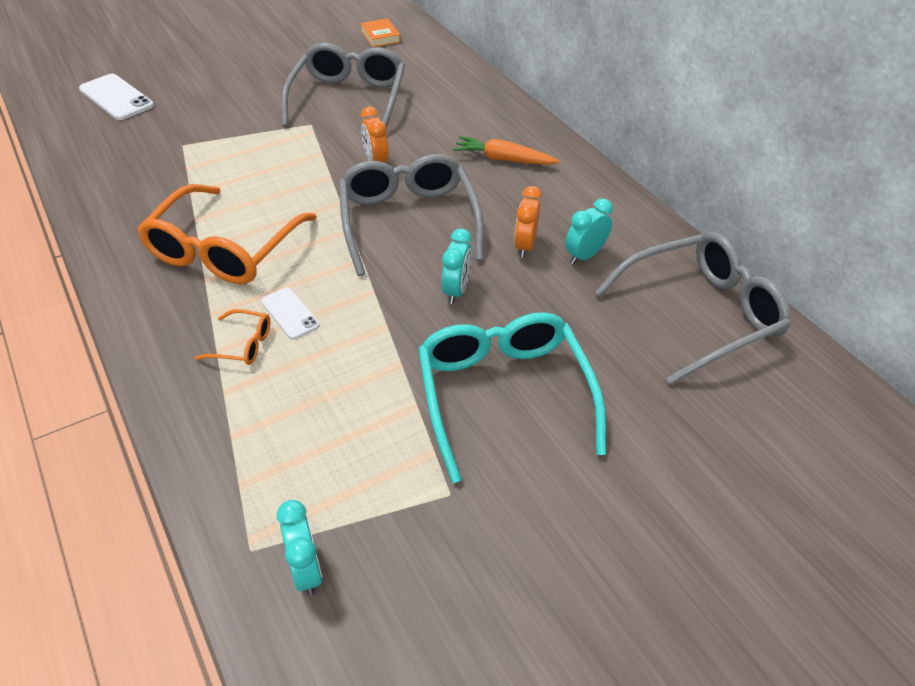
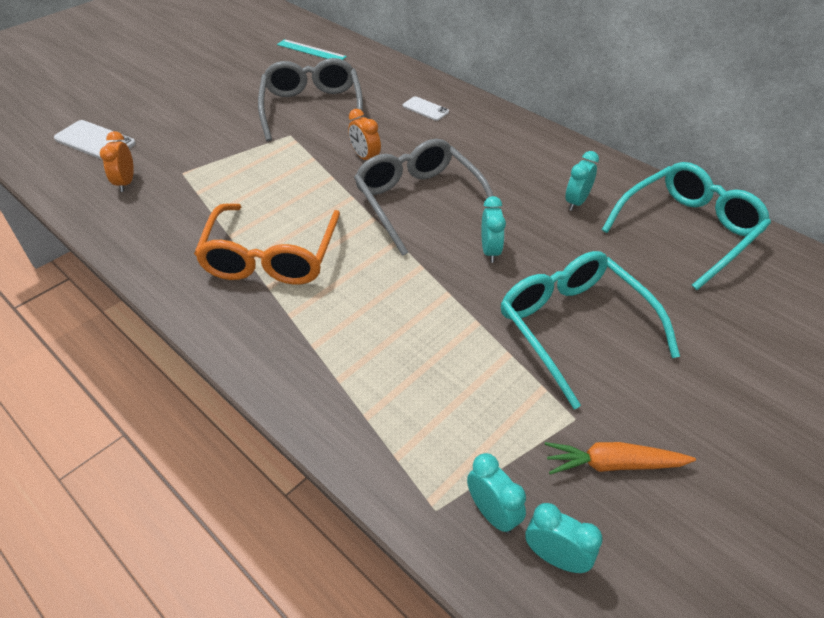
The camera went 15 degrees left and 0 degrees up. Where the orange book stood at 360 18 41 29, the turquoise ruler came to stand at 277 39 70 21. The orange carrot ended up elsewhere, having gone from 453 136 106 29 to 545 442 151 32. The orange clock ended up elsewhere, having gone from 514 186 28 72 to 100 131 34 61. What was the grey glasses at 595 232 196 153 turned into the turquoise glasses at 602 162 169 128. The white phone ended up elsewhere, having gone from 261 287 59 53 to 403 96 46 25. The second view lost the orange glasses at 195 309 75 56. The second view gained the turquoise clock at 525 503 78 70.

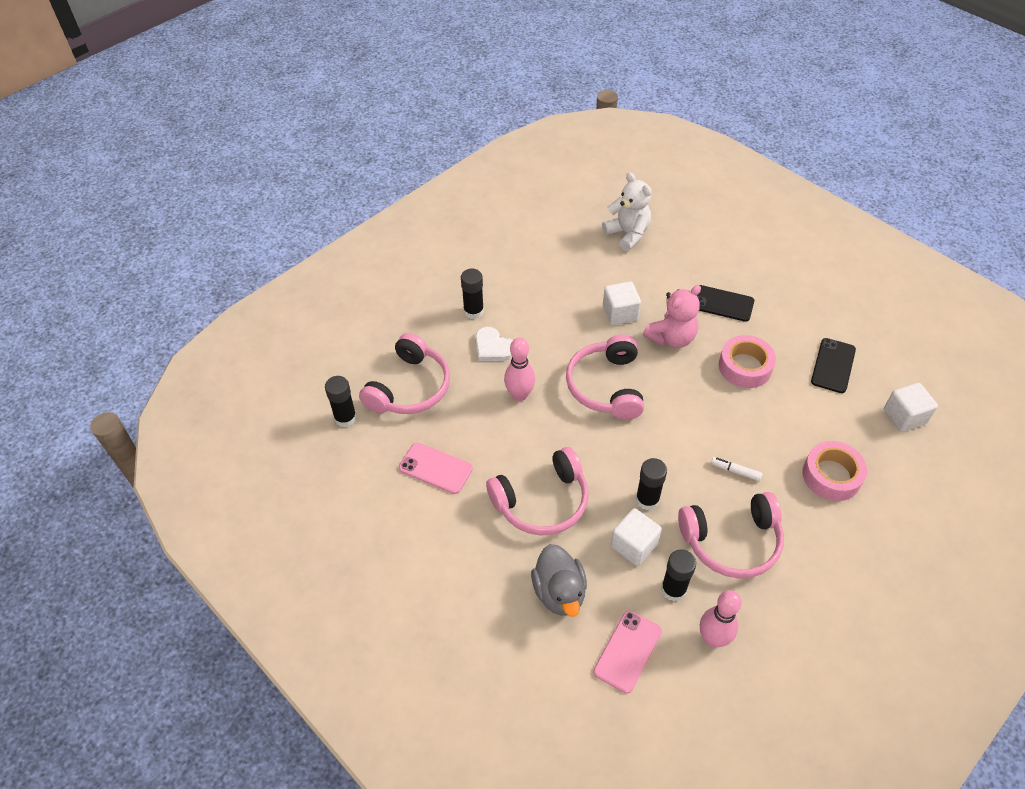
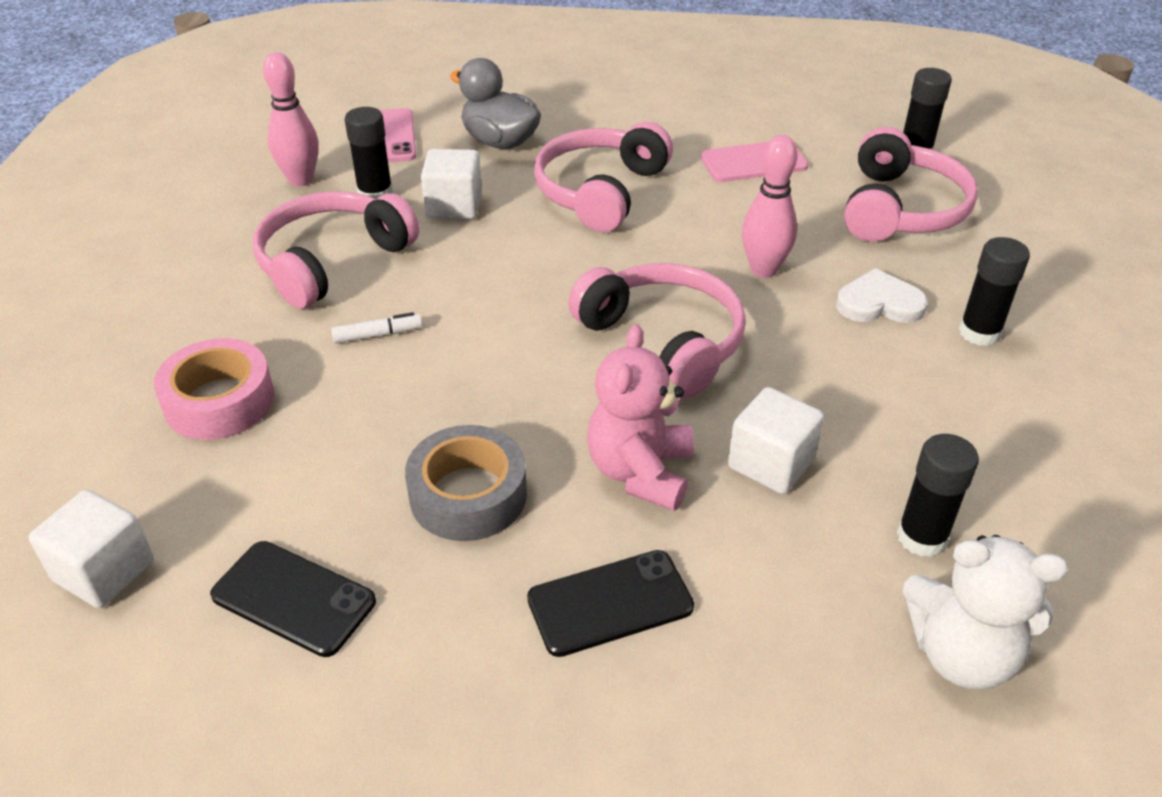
The camera went 140 degrees right and 10 degrees down. The pink headphones at 359 333 91 81 ended up facing another way, 150 degrees counterclockwise from before. What was the pink tape at 719 335 57 53 turned into the grey tape at 405 425 122 116. The black phone at 811 338 45 55 ended up facing another way, 45 degrees counterclockwise from before. The black glue stick ended up elsewhere, having gone from 636 458 31 52 to 897 434 82 123.

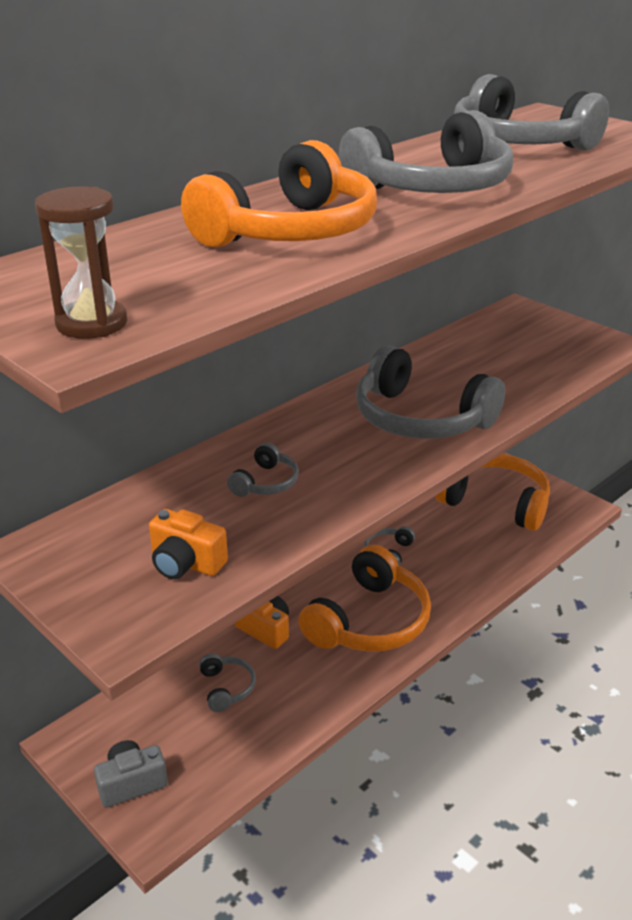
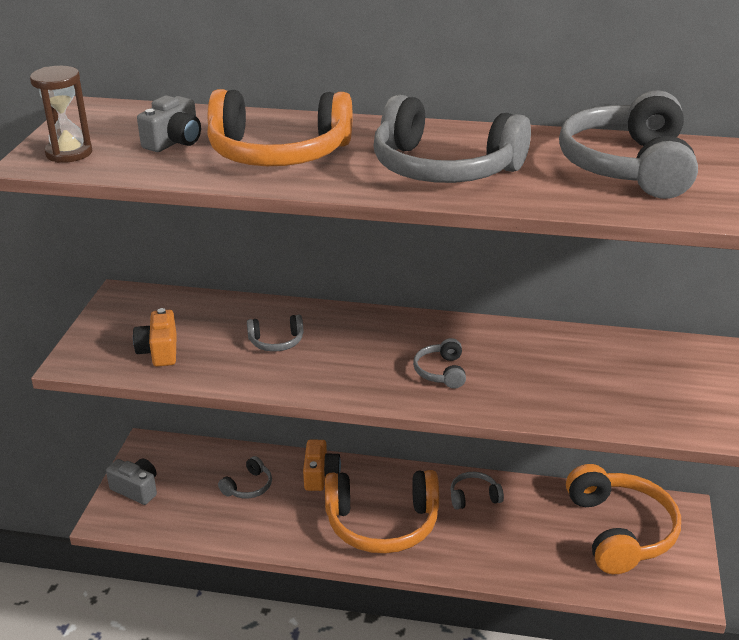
The camera went 55 degrees right and 0 degrees up. The size of the grey headphones at 356 345 149 94 changed by a factor of 0.45. The second view gained the grey camera at 137 95 64 57.

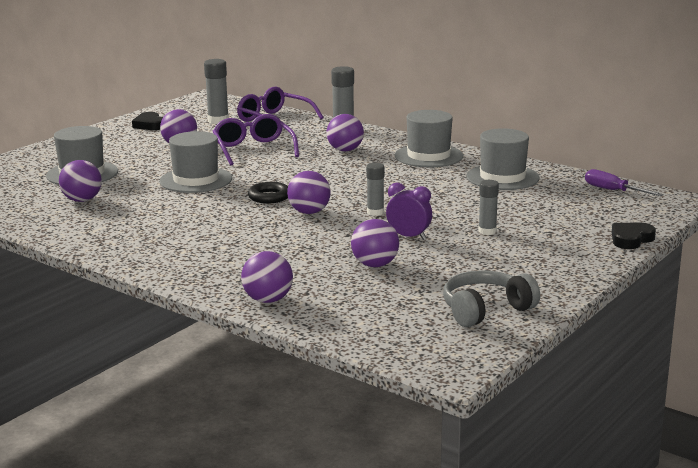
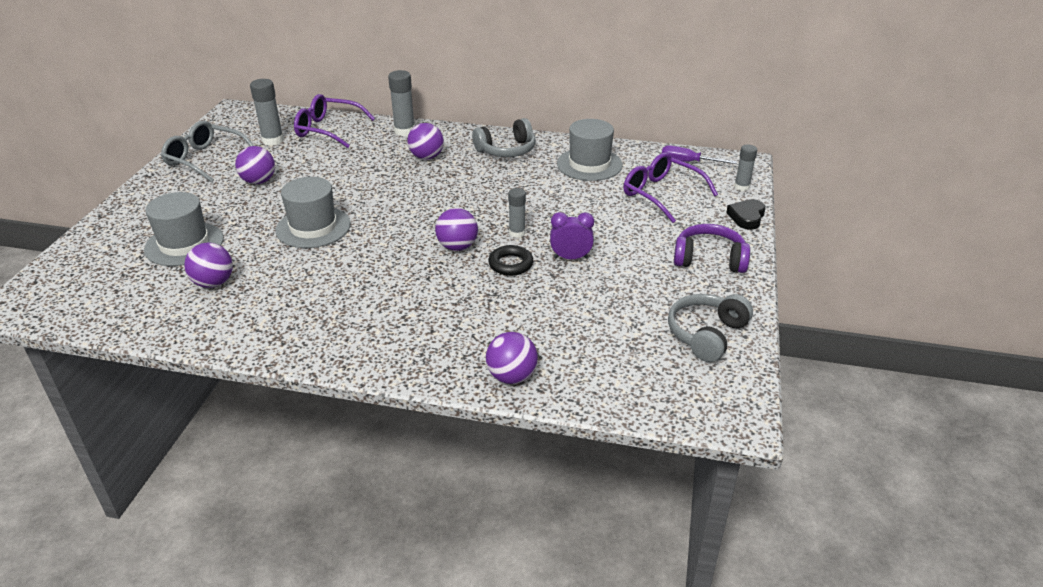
The camera went 25 degrees left and 15 degrees up. Where the grey hat stood at 395 110 68 57, the grey headphones came to stand at 472 118 64 39. Where the black heart stood at 132 112 31 18, the grey glasses came to stand at 161 121 93 62. The purple glasses ended up elsewhere, having gone from 212 114 87 52 to 623 152 95 71. The grey glue stick ended up elsewhere, having gone from 478 180 21 55 to 734 145 23 46. The black ring ended up elsewhere, having gone from 248 182 40 22 to 488 245 45 31. The second view lost the purple ball at 351 219 48 48. The second view gained the purple headphones at 674 224 76 49.

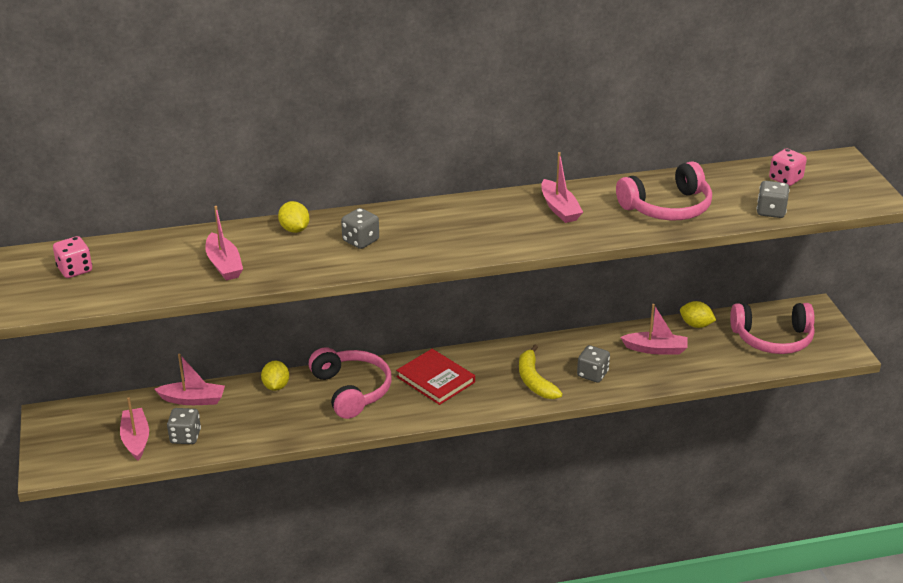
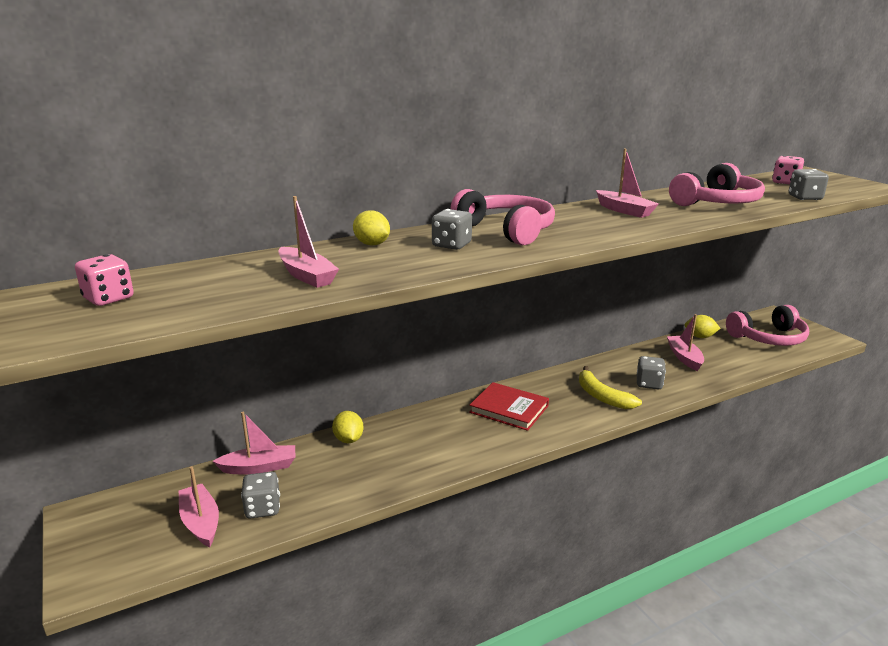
The camera went 15 degrees left and 10 degrees down. The pink boat at 620 304 68 51 ended up facing another way, 90 degrees counterclockwise from before. The pink headphones ended up elsewhere, having gone from 309 347 83 72 to 450 189 105 56.

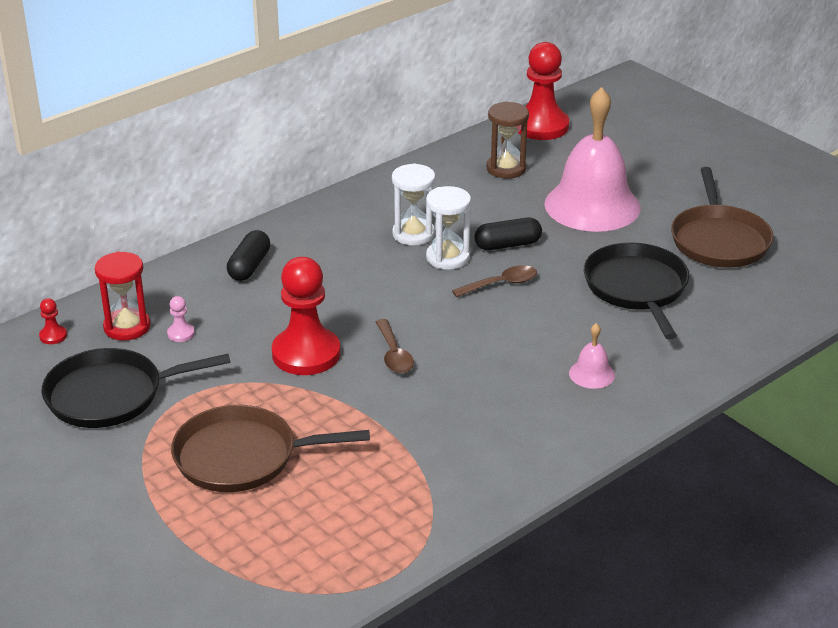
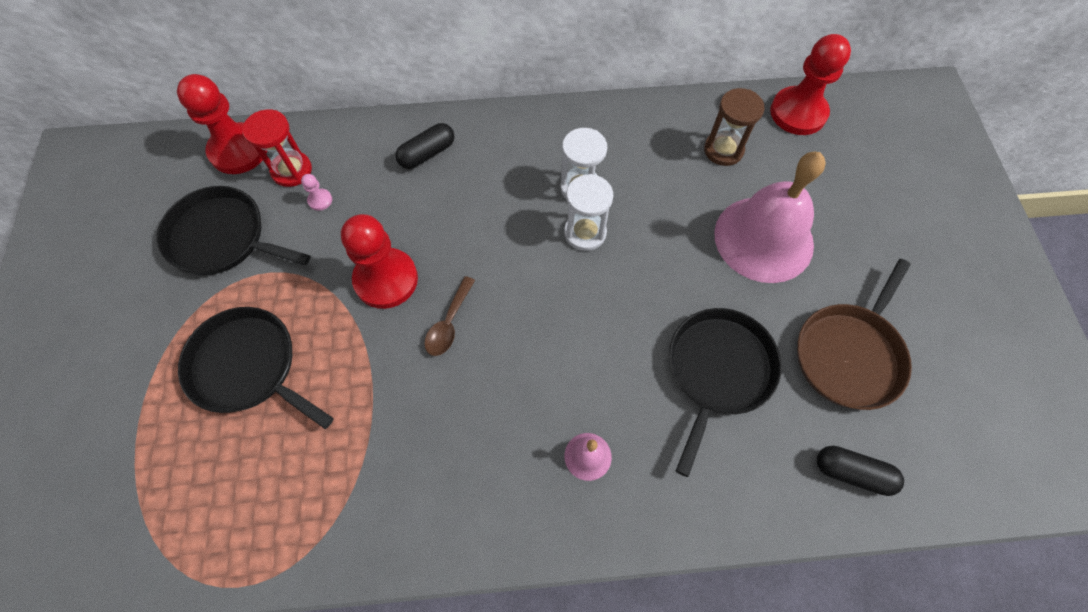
The camera went 35 degrees right and 30 degrees up. The black capsule ended up elsewhere, having gone from 474 218 68 32 to 817 446 87 50. The second view lost the brown spoon at 452 265 85 32. The size of the red pawn at 39 298 28 46 changed by a factor of 2.50. What was the brown pan at 171 405 199 87 turned into the black pan at 178 307 156 122.

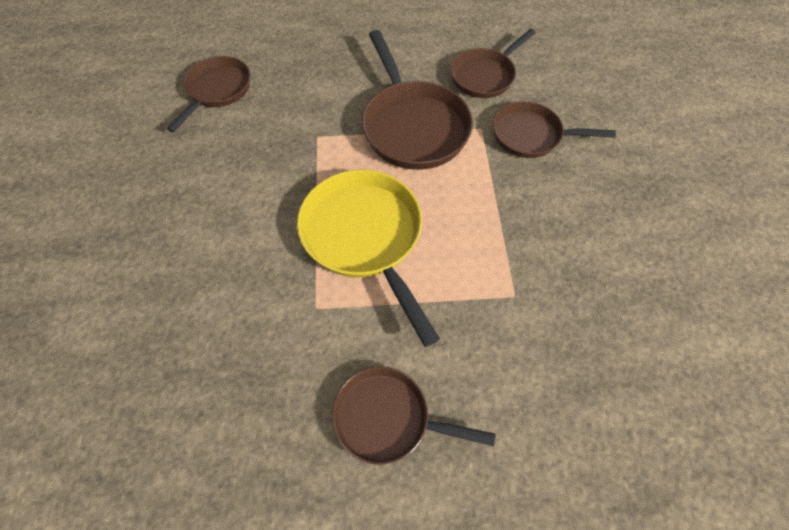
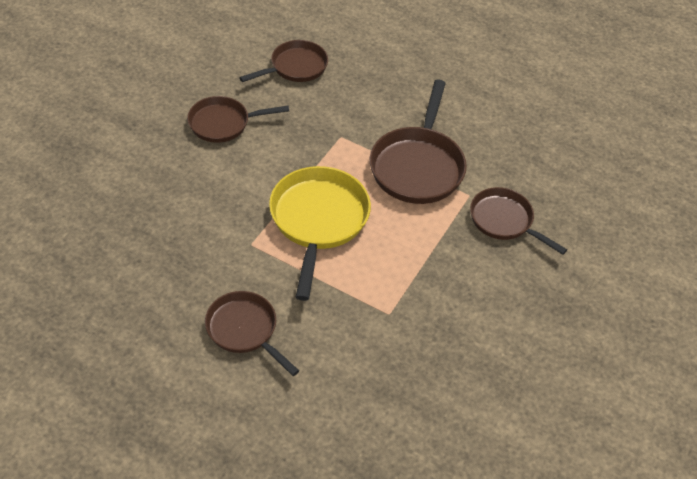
The camera went 30 degrees right and 10 degrees down. The brown pan ended up elsewhere, having gone from 450 29 86 69 to 187 96 102 47.

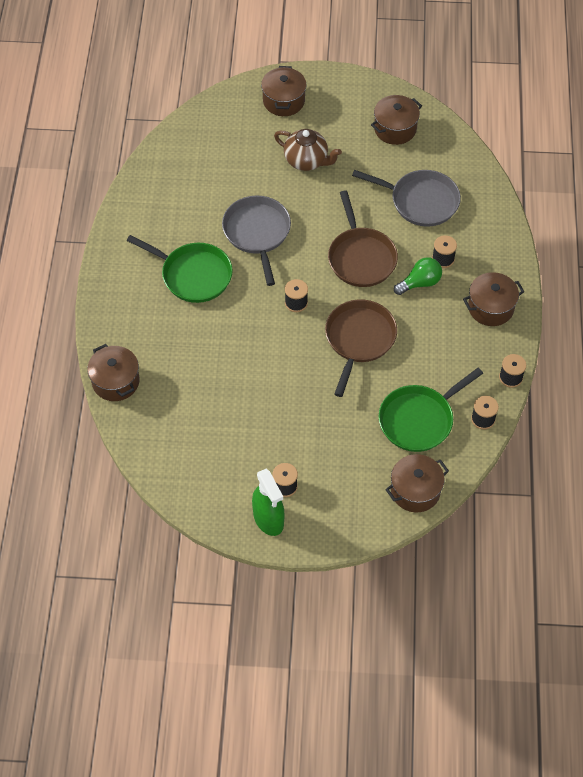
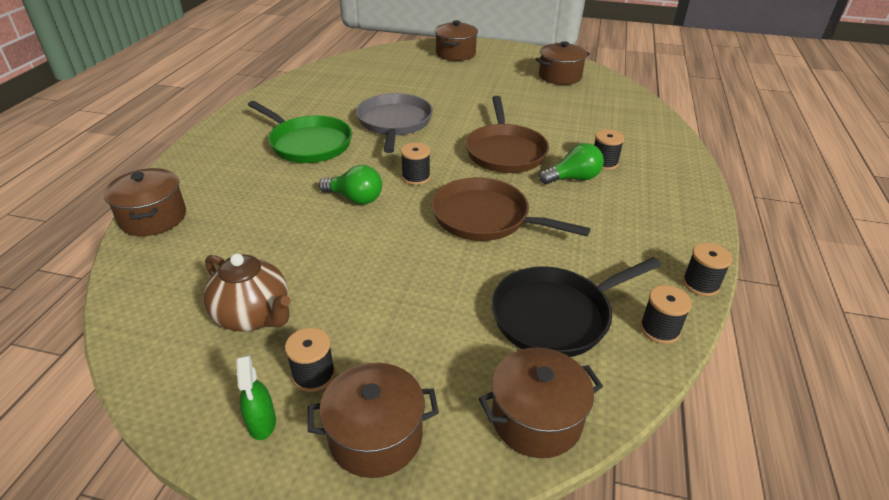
The camera went 10 degrees right and 20 degrees down. The brown teapot ended up elsewhere, having gone from 274 129 68 42 to 204 253 87 79. The second view lost the grey pan at 352 170 109 57. The brown pot ended up elsewhere, having gone from 463 272 61 54 to 308 363 131 115. The brown pan at 325 299 72 98 ended up facing another way, 90 degrees counterclockwise from before. What was the green pan at 379 368 104 84 turned into the black pan at 491 257 170 100. The size of the green spray bottle at 252 469 33 67 changed by a factor of 0.57. The second view gained the green light bulb at 319 165 63 39.

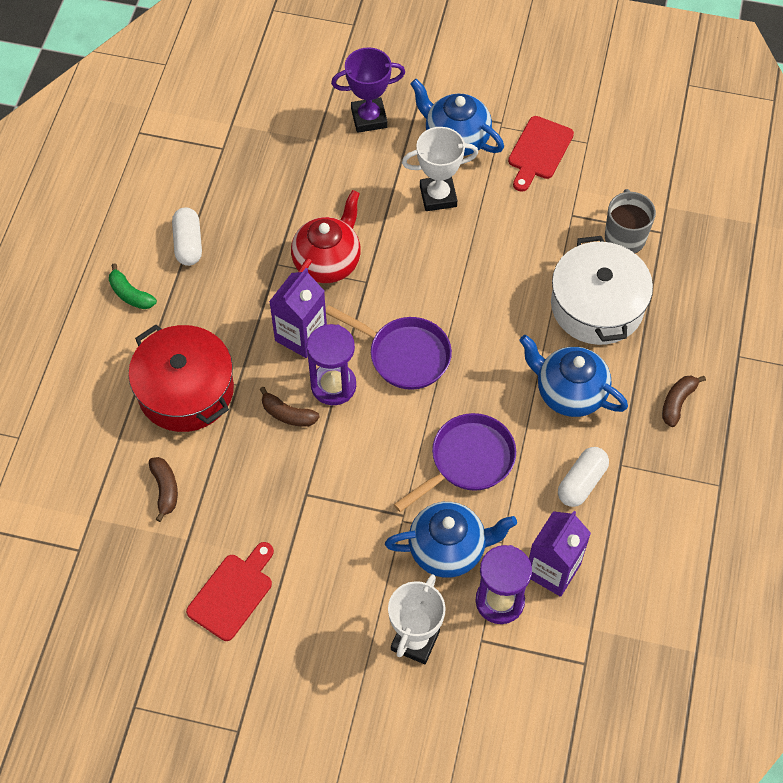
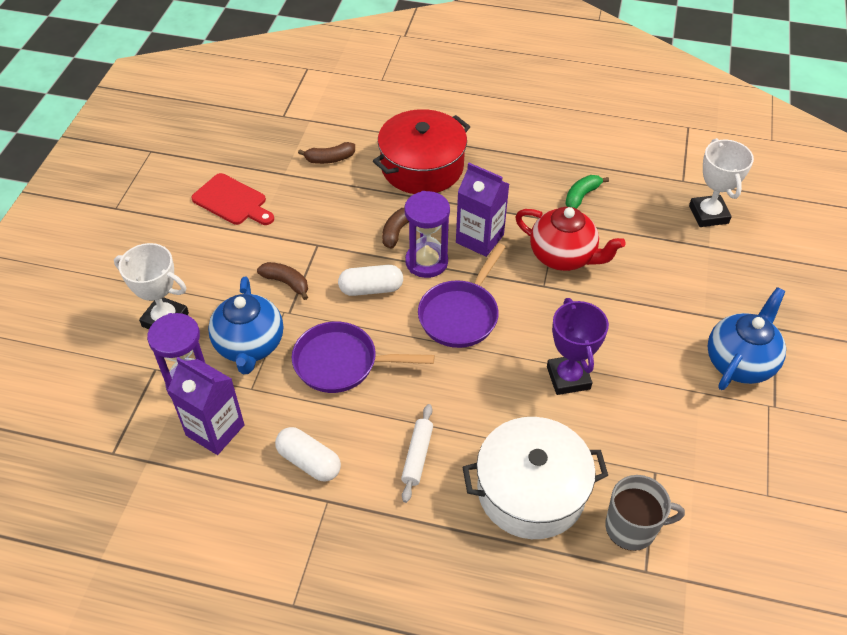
The camera went 90 degrees right and 10 degrees down. The purple trophy ended up elsewhere, having gone from 331 47 74 86 to 547 298 62 97. The second view lost the red cutting board at 508 116 66 76. The white trophy ended up elsewhere, having gone from 402 127 76 84 to 689 138 65 89. The white capsule ended up elsewhere, having gone from 172 207 30 59 to 338 265 65 31. The green banana ended up elsewhere, having gone from 109 264 48 45 to 565 175 44 34. Where the blue teapot stood at 520 335 108 82, the white rolling pin came to stand at 401 404 32 99. The brown banana ended up elsewhere, having gone from 662 376 44 51 to 257 262 51 38. The purple pan at 394 413 122 99 ended up facing another way, 135 degrees clockwise from before.

